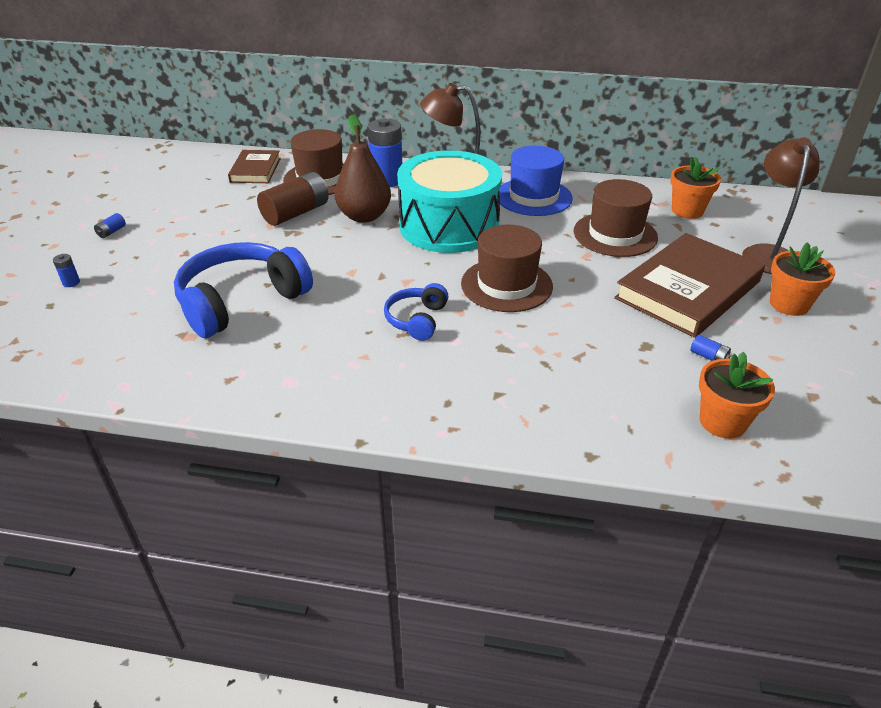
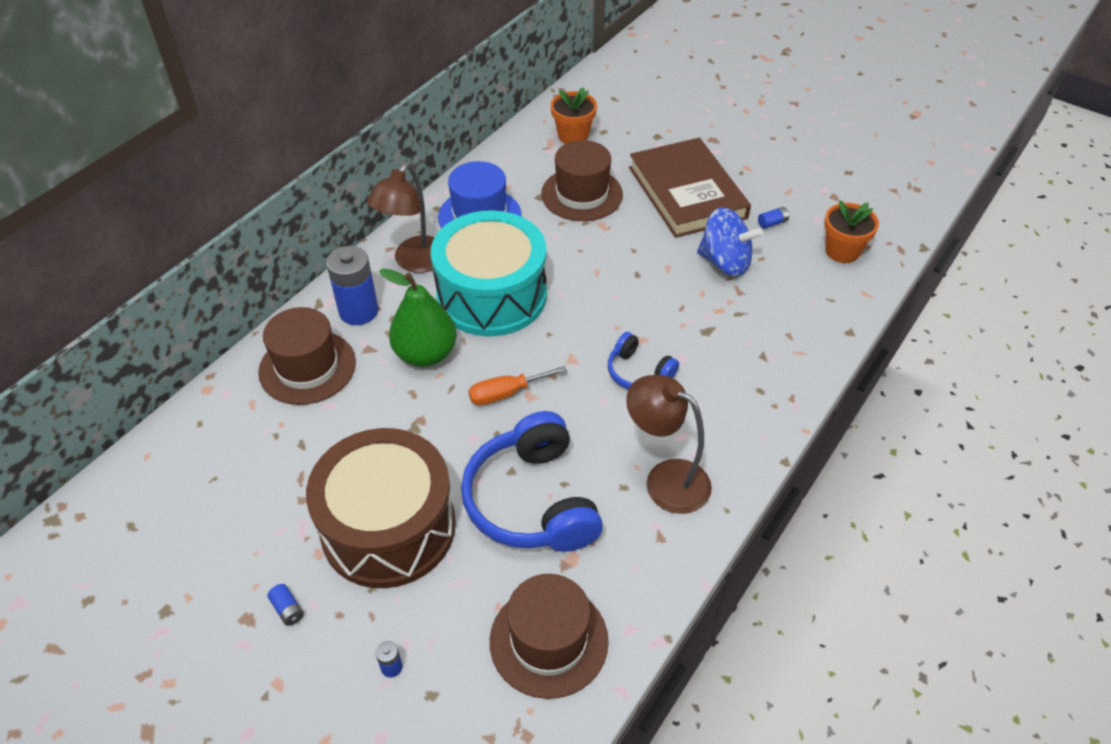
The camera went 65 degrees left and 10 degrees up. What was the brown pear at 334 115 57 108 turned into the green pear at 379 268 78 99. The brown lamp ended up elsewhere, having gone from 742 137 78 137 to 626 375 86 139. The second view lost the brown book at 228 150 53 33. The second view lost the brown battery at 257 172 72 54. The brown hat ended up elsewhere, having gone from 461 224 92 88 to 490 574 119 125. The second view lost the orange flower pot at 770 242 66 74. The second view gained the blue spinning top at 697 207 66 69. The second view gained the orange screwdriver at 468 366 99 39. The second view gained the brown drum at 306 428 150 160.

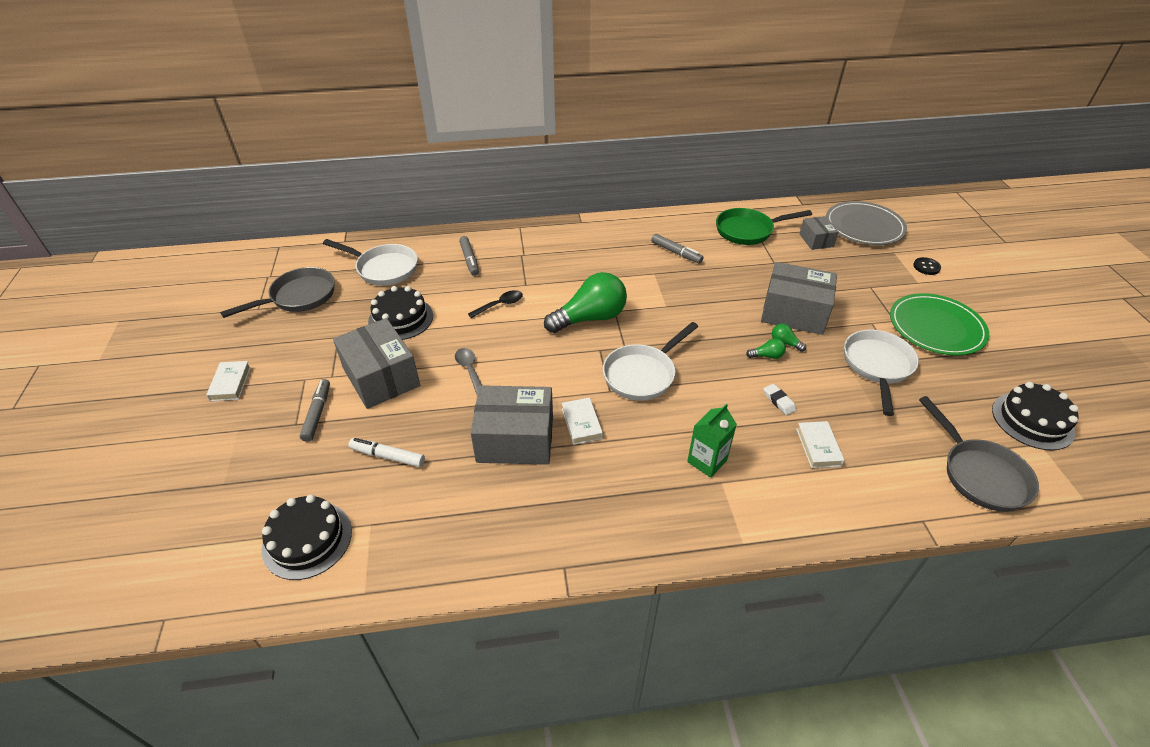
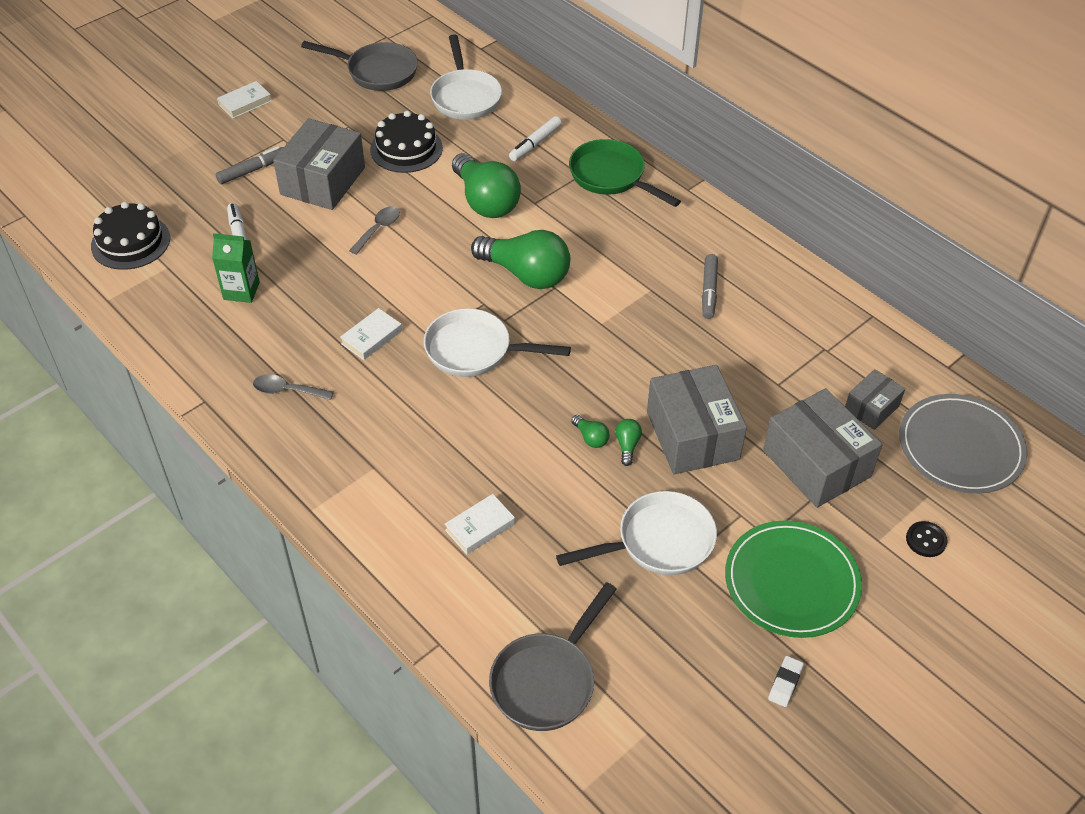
The camera went 55 degrees right and 5 degrees up. The green pan ended up elsewhere, having gone from 716 208 96 37 to 569 139 112 68. What was the grey marker at 459 236 20 40 turned into the white marker at 509 116 53 45. Where the black spoon stood at 468 290 55 28, the green light bulb came to stand at 452 153 69 65. The second view lost the black cake at 992 382 87 68. The white eraser ended up elsewhere, having gone from 764 384 32 31 to 768 656 36 51. The grey box ended up elsewhere, having gone from 470 385 83 80 to 763 388 120 120. The green carton ended up elsewhere, having gone from 687 404 50 74 to 212 233 48 70. The second view gained the grey spoon at 253 374 81 26.

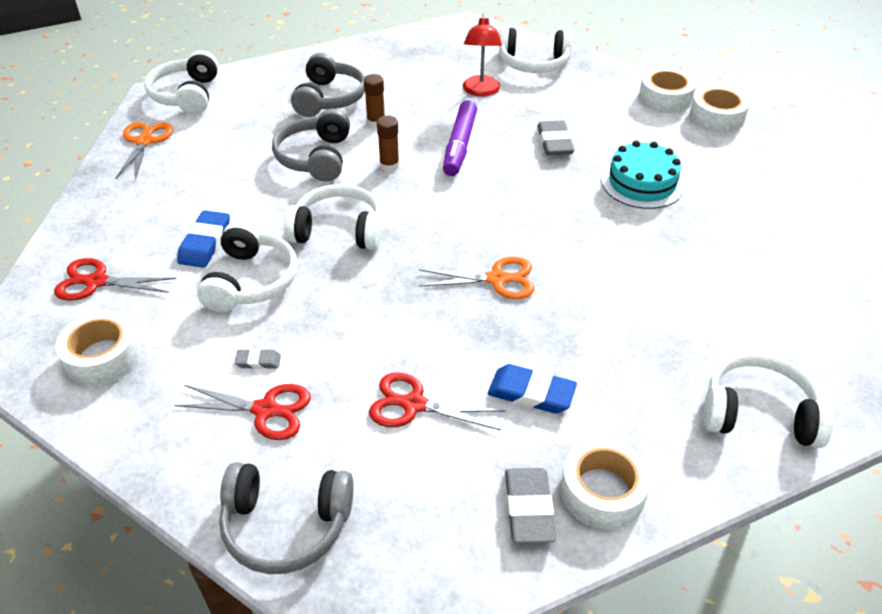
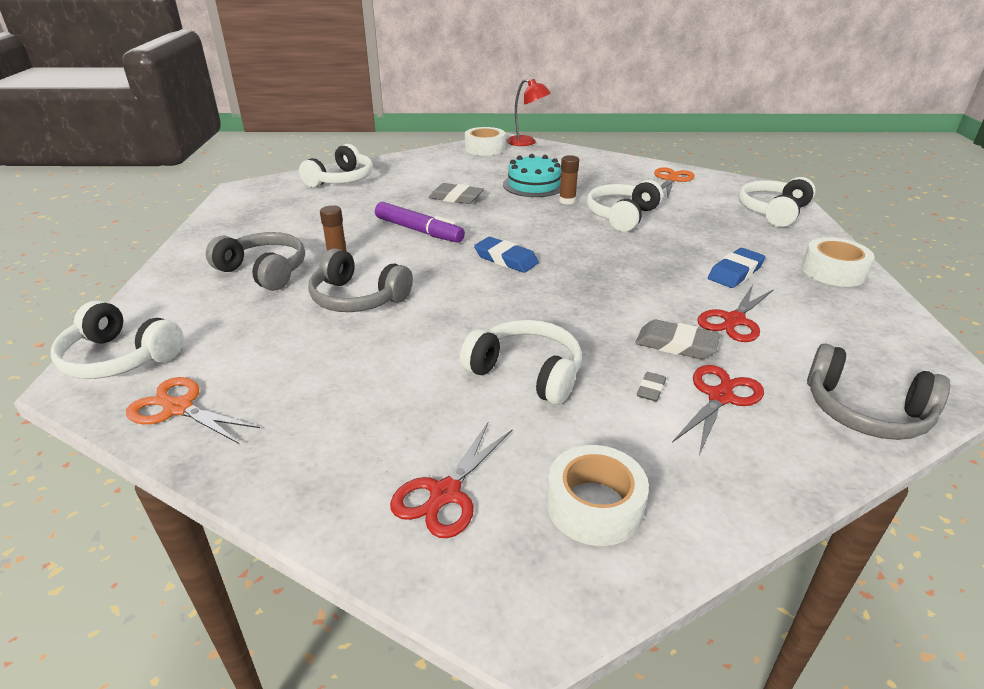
The camera went 65 degrees left and 10 degrees down. The red lamp ended up elsewhere, having gone from 463 13 39 84 to 507 79 44 67. The second view lost the white tape at 639 67 57 46. The brown glue stick ended up elsewhere, having gone from 377 116 22 56 to 559 155 20 49. The white headphones ended up elsewhere, having gone from 284 184 98 66 to 587 180 76 52. The blue eraser ended up elsewhere, having gone from 177 210 53 58 to 474 237 65 36. The orange scissors ended up elsewhere, having gone from 419 257 116 42 to 654 167 41 30. The grey headphones at 219 462 135 112 ended up facing another way, 90 degrees clockwise from before. The grey eraser ended up elsewhere, having gone from 505 468 51 75 to 635 320 86 39.

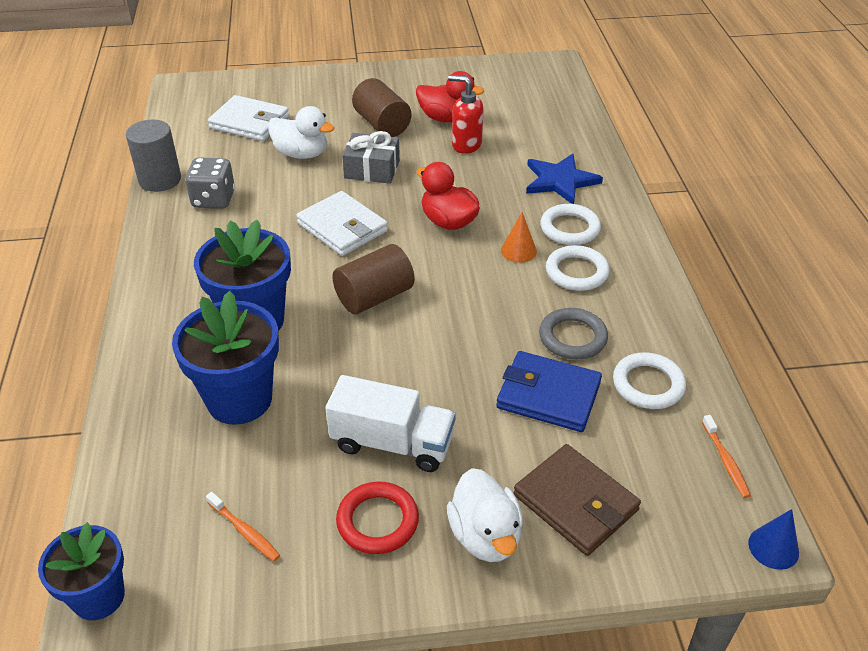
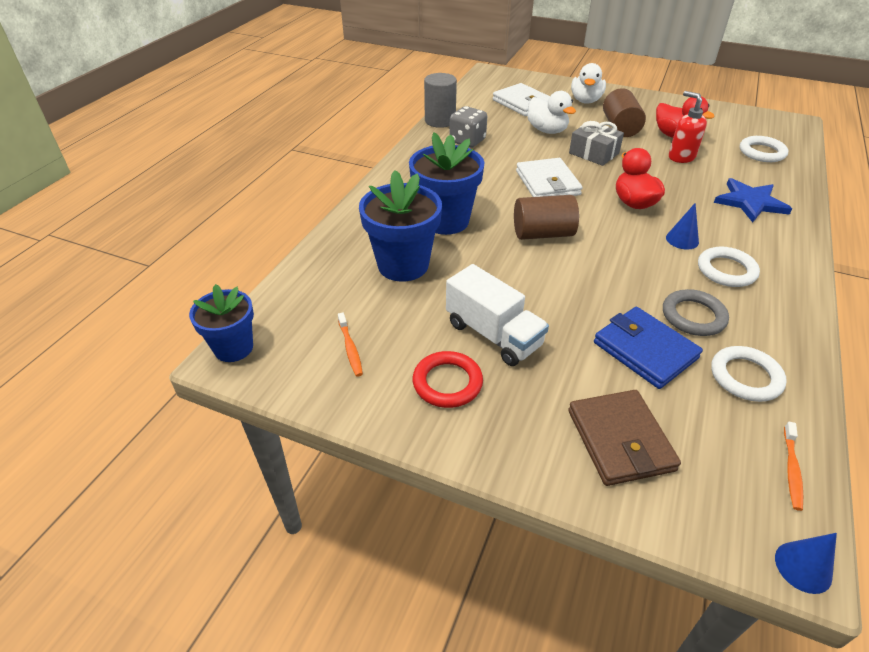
The camera went 30 degrees right and 0 degrees up. The white ring ended up elsewhere, having gone from 540 204 61 41 to 740 136 48 26. What was the orange cone at 501 212 36 51 turned into the blue cone at 666 203 33 46. The white duck ended up elsewhere, having gone from 447 468 76 94 to 571 63 35 41.

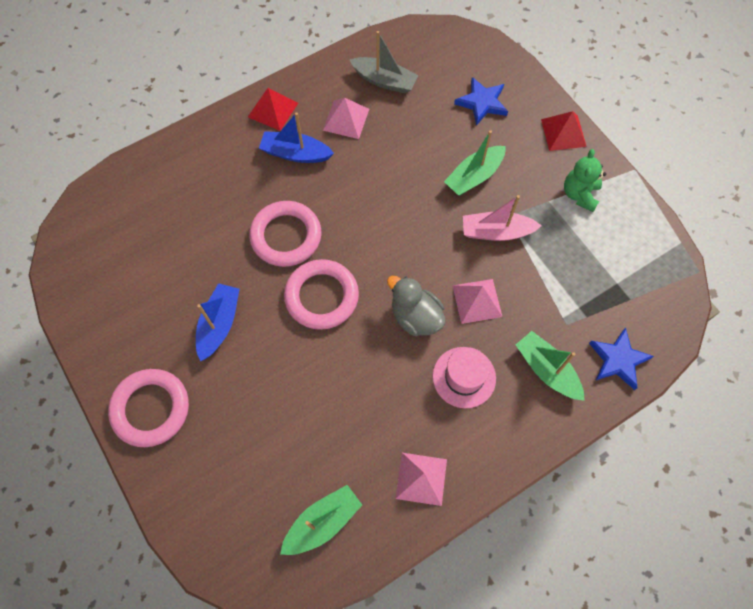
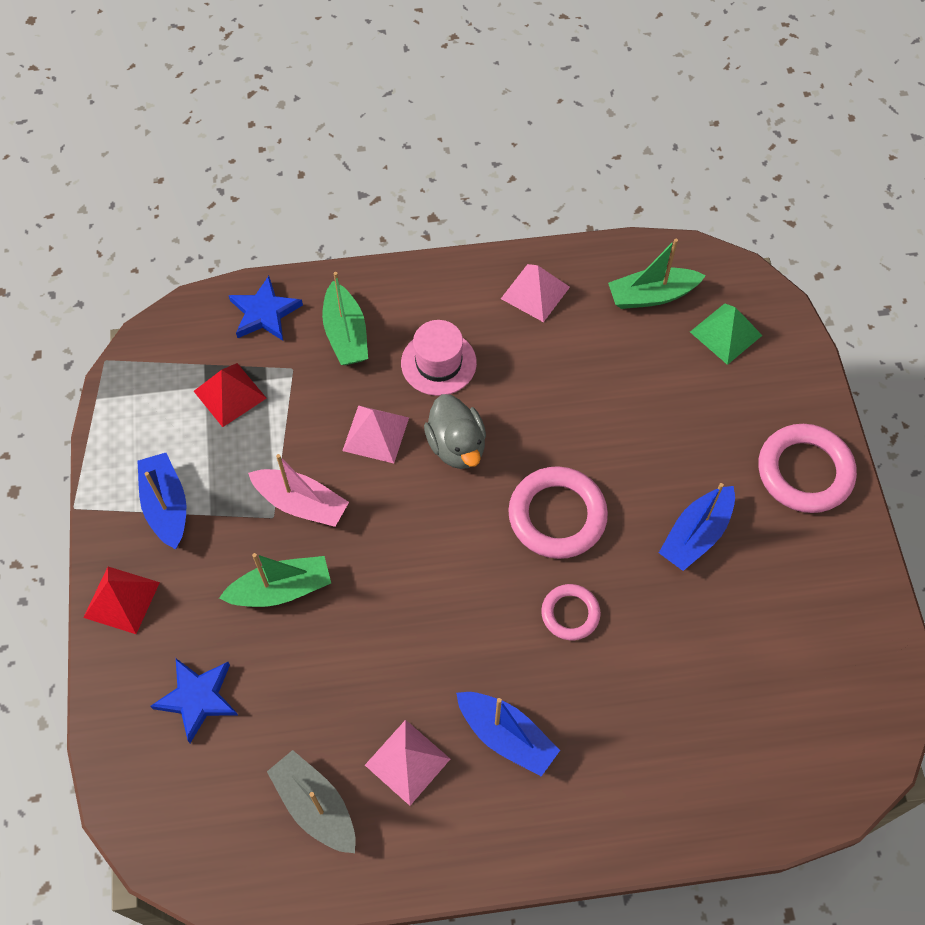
The camera went 155 degrees left and 5 degrees down. The red pyramid ended up elsewhere, having gone from 248 88 50 43 to 194 363 73 64. Where the green teddy bear stood at 564 149 42 63, the blue boat came to stand at 137 453 49 96. The size of the pink ring at 249 201 72 66 changed by a factor of 0.57. The second view gained the green pyramid at 690 303 73 62.

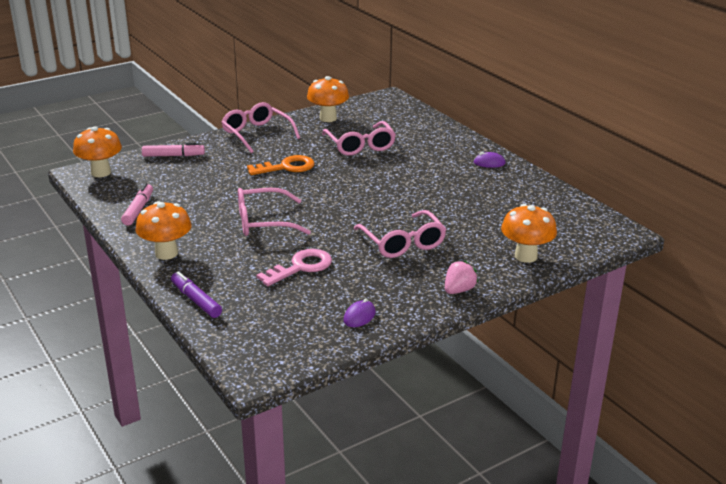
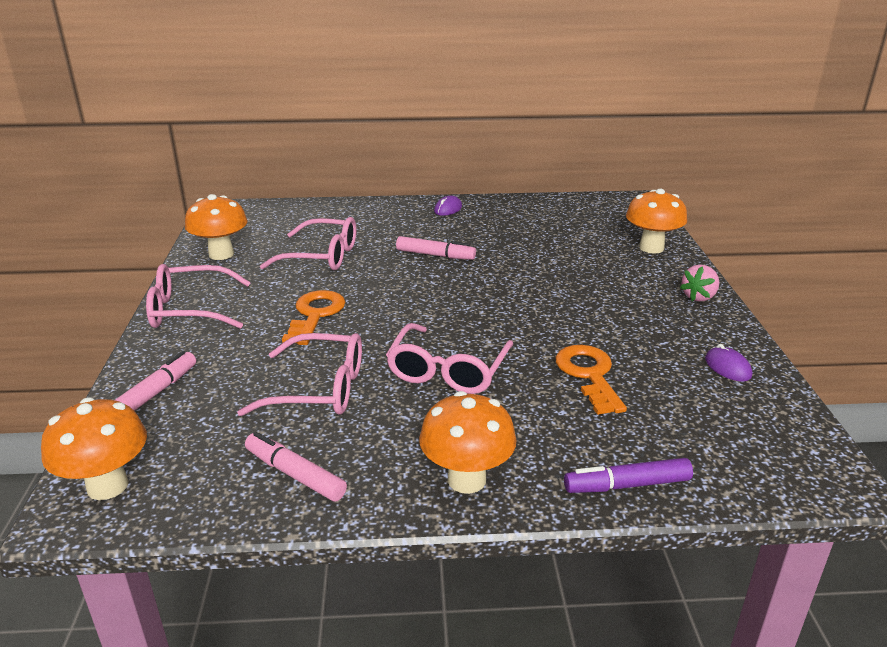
The camera went 60 degrees left and 0 degrees up. The pink glasses ended up elsewhere, having gone from 354 210 92 48 to 237 333 125 83. What was the pink key at 256 249 76 37 turned into the orange key at 555 345 72 70. The pink strawberry at 445 261 33 33 ended up facing another way, 120 degrees counterclockwise from before. The second view gained the pink marker at 396 236 80 24.

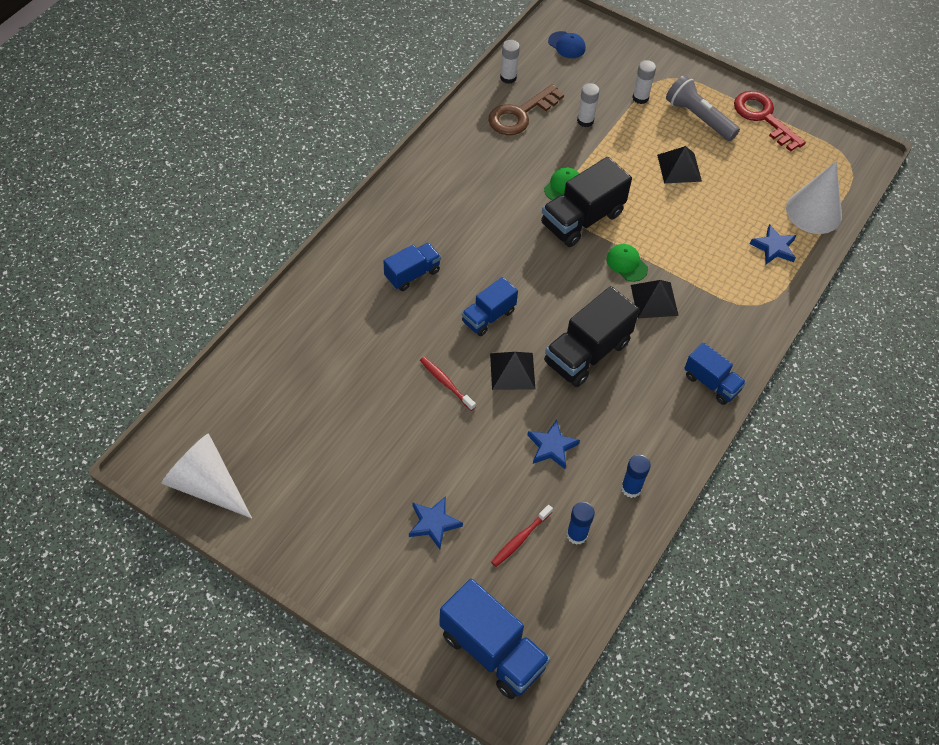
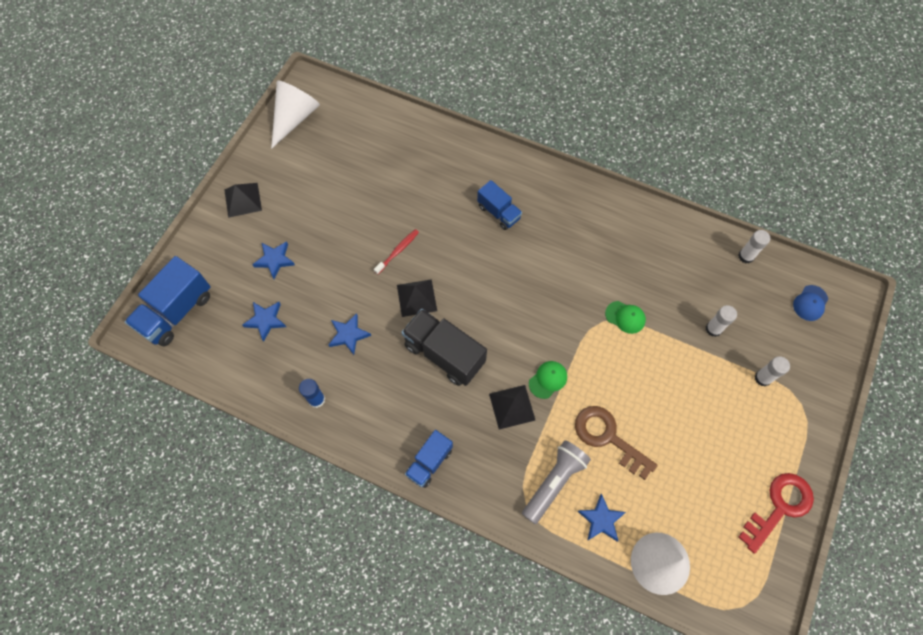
The camera went 85 degrees right and 10 degrees up. The grey flashlight ended up elsewhere, having gone from 666 75 74 66 to 522 440 69 84. The brown key ended up elsewhere, having gone from 488 84 76 51 to 575 406 83 74. The black pyramid ended up elsewhere, having gone from 657 146 45 38 to 224 183 38 35. The second view lost the black truck at 541 157 91 90. The second view lost the blue truck at 462 277 56 59. The second view lost the blue glue stick at 567 502 28 43. Where the red toothbrush stood at 491 505 62 62, the blue star came to stand at 242 302 44 39.

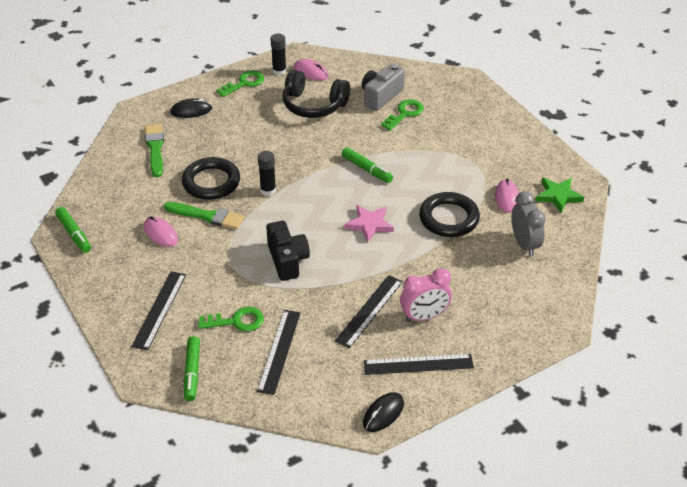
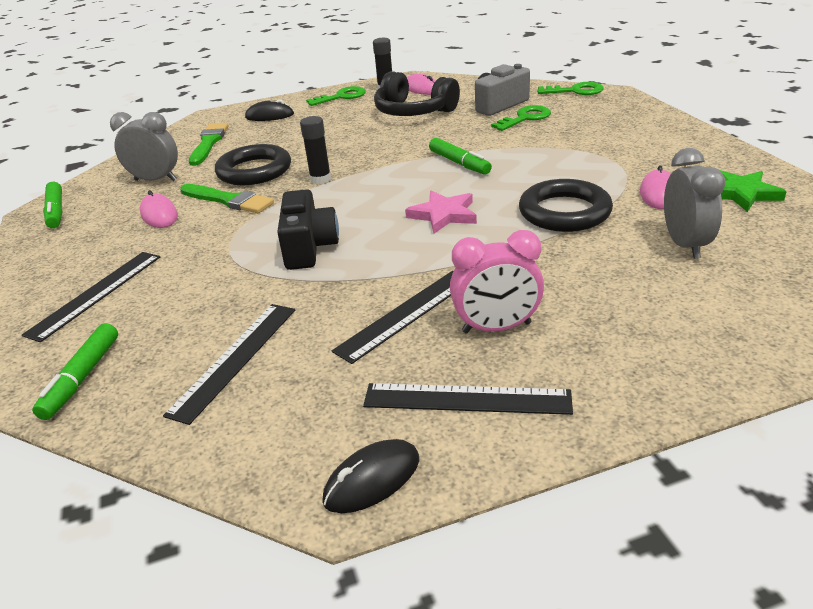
The camera went 15 degrees right and 10 degrees down. The green key ended up elsewhere, having gone from 198 306 66 26 to 537 82 67 13. The second view gained the grey clock at 110 112 68 69.

